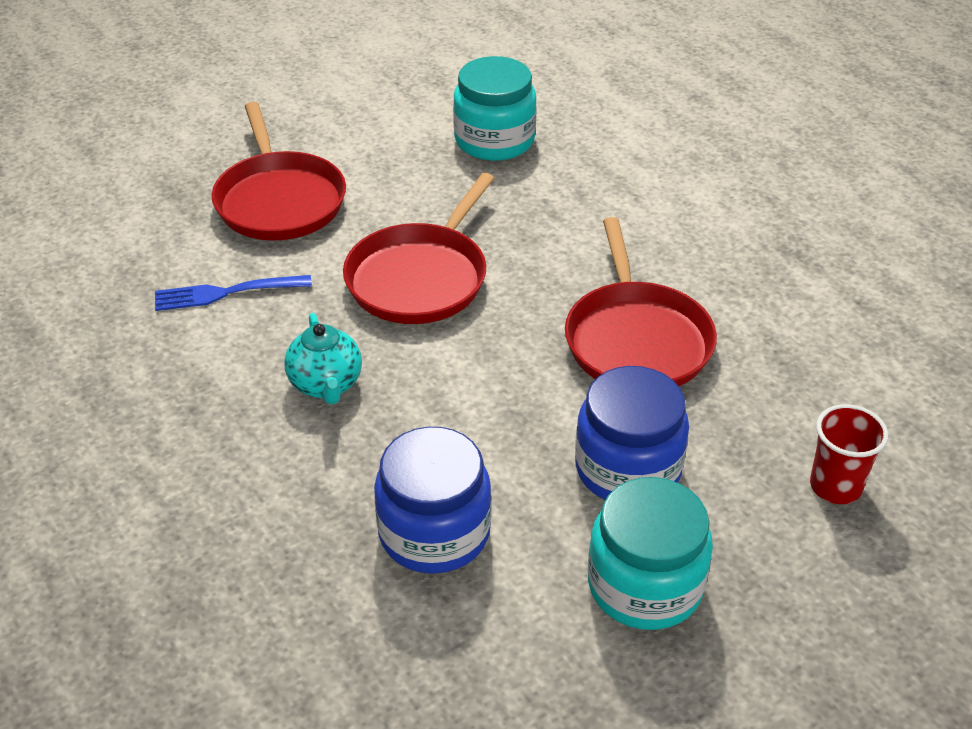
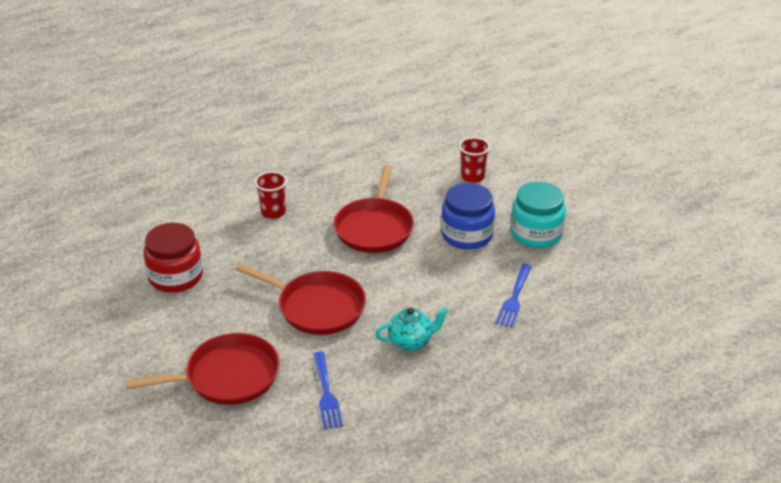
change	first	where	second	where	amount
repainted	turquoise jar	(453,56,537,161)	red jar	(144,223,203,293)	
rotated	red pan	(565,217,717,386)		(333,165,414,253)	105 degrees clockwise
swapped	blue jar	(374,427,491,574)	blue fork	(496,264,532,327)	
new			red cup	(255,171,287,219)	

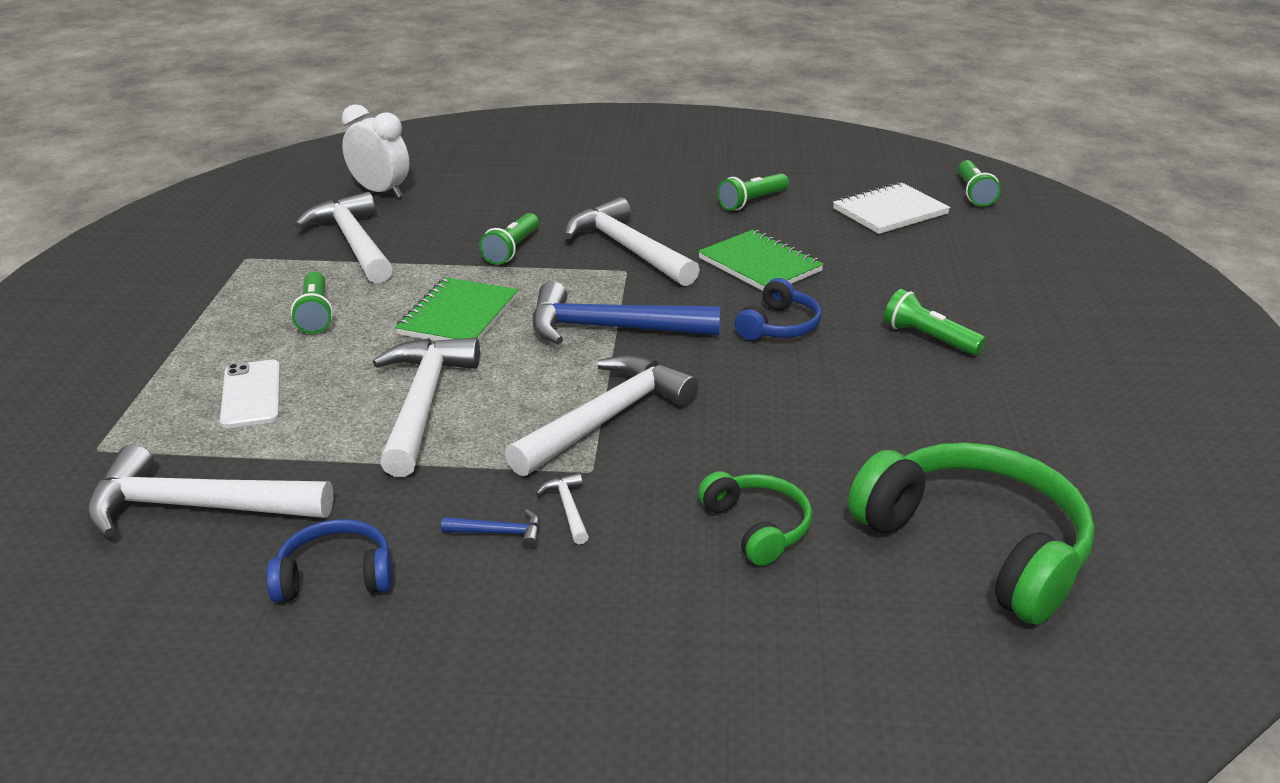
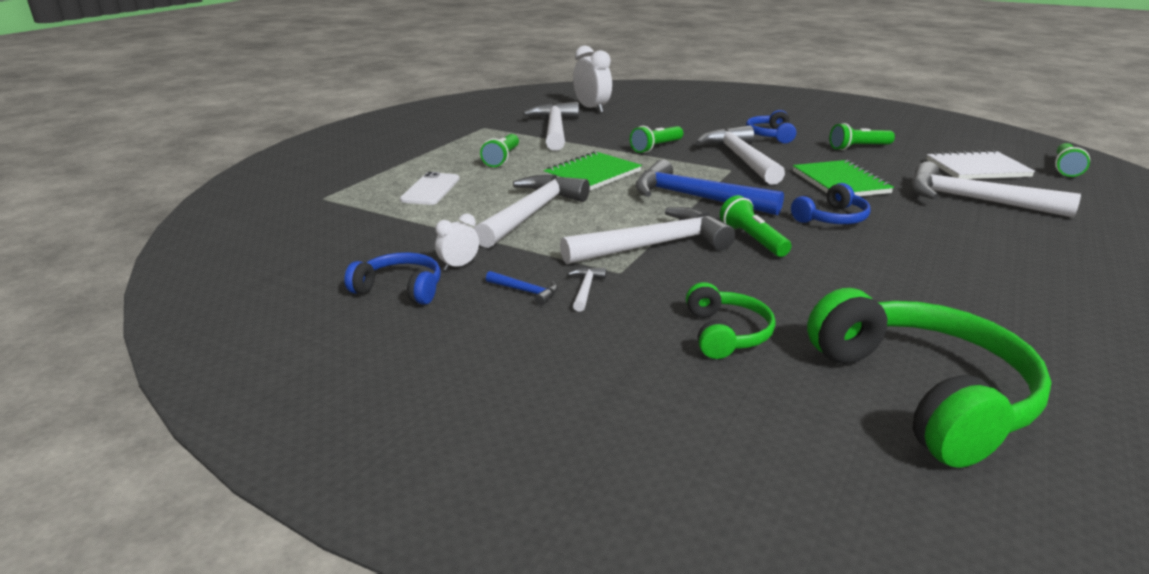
change	first	where	second	where	amount
shifted	green flashlight	(884,289,986,355)		(720,195,791,257)	
shifted	white hammer	(86,444,333,537)		(912,161,1081,218)	
new			blue headphones	(746,110,796,144)	
new			white clock	(435,213,479,271)	

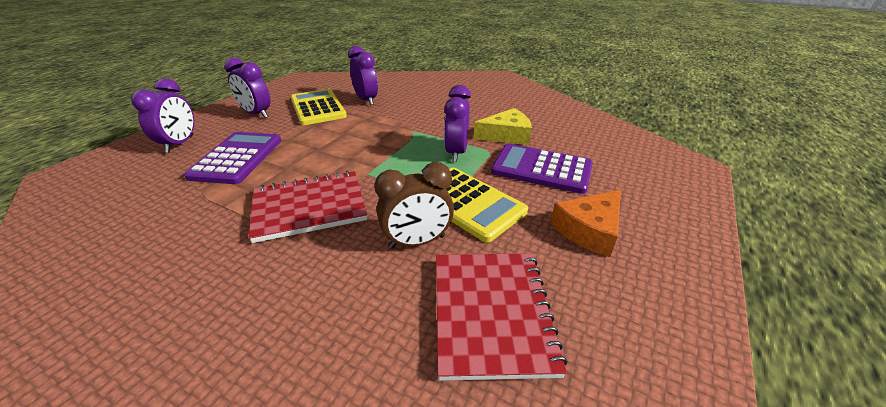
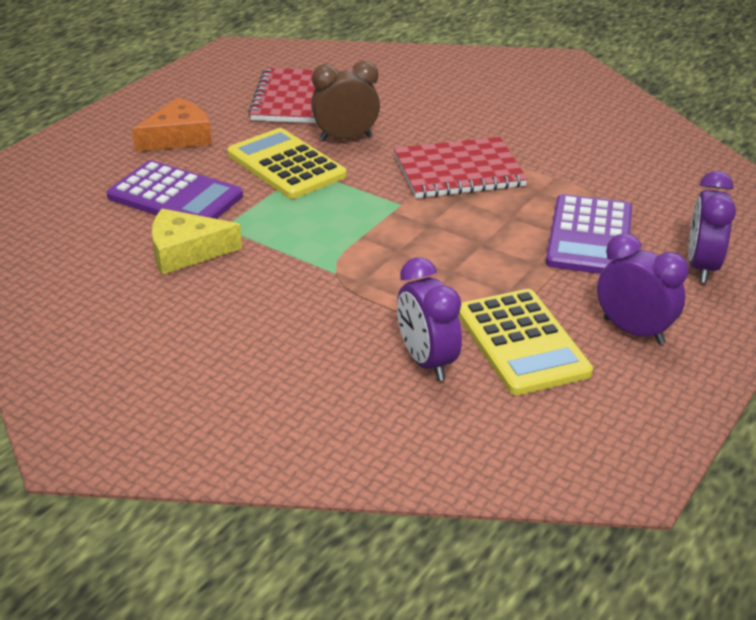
change	first	where	second	where	amount
gone	purple clock	(444,85,471,162)			

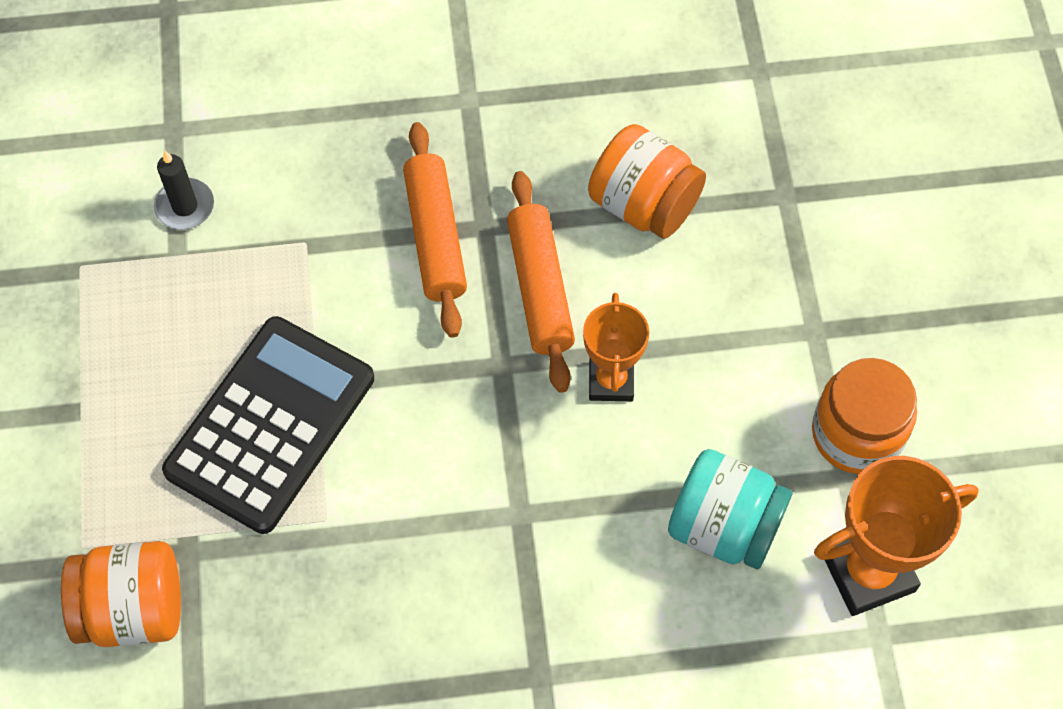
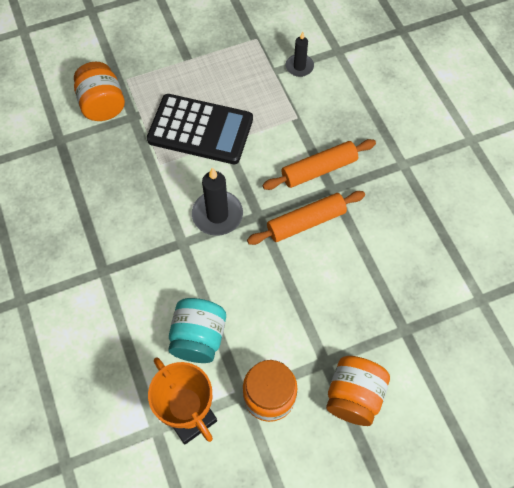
change	first	where	second	where	amount
shifted	orange jar	(588,124,706,239)		(326,356,390,426)	
gone	orange trophy	(583,293,649,401)			
new			black candle	(192,167,243,236)	

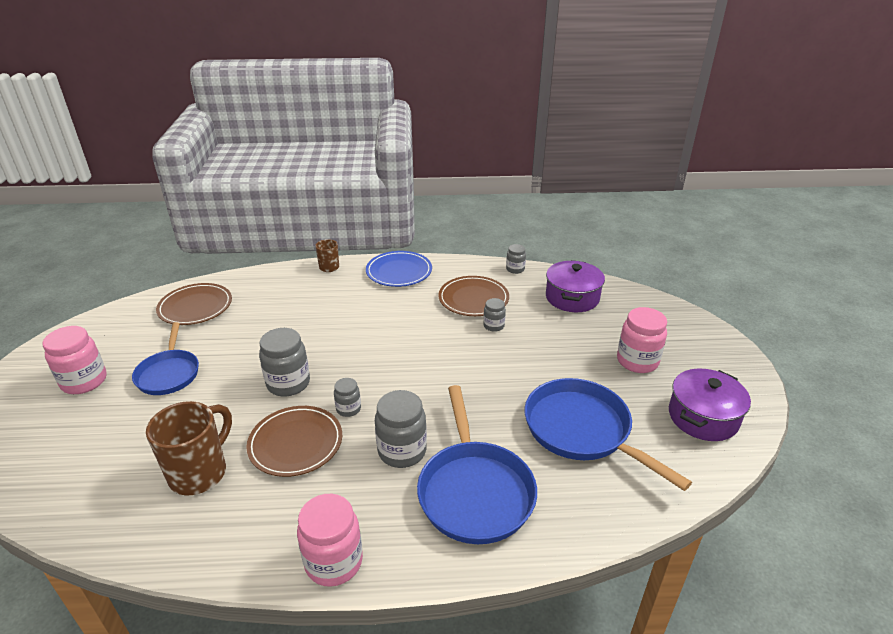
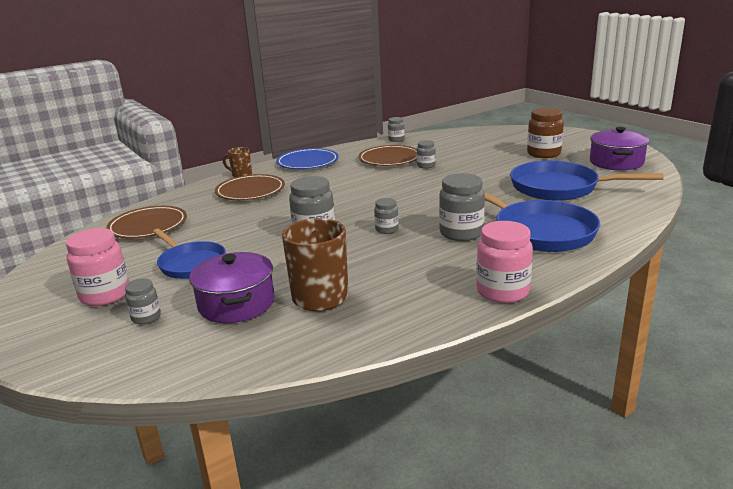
change	first	where	second	where	amount
shifted	purple pot	(546,260,605,312)		(189,252,275,323)	
repainted	pink jar	(617,307,667,373)	brown jar	(527,108,564,158)	
shifted	brown plate	(246,406,342,477)		(215,174,285,200)	
new			grey jar	(125,279,161,324)	

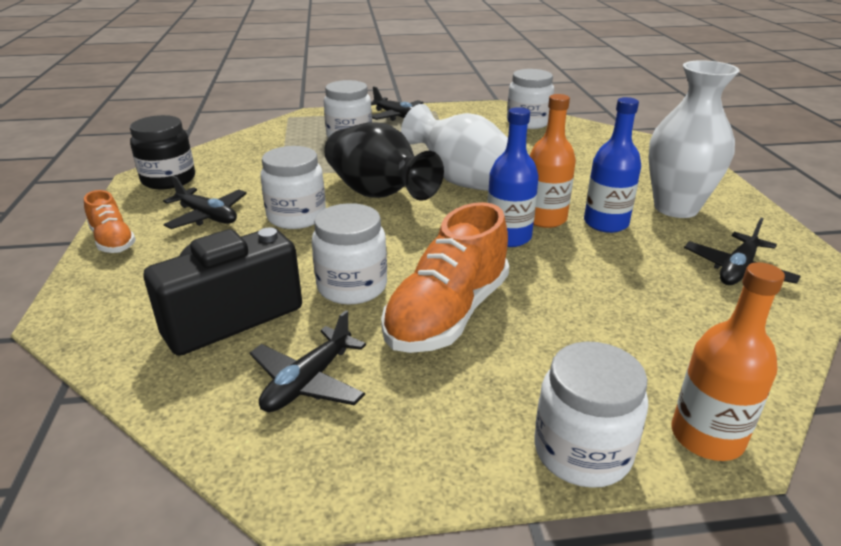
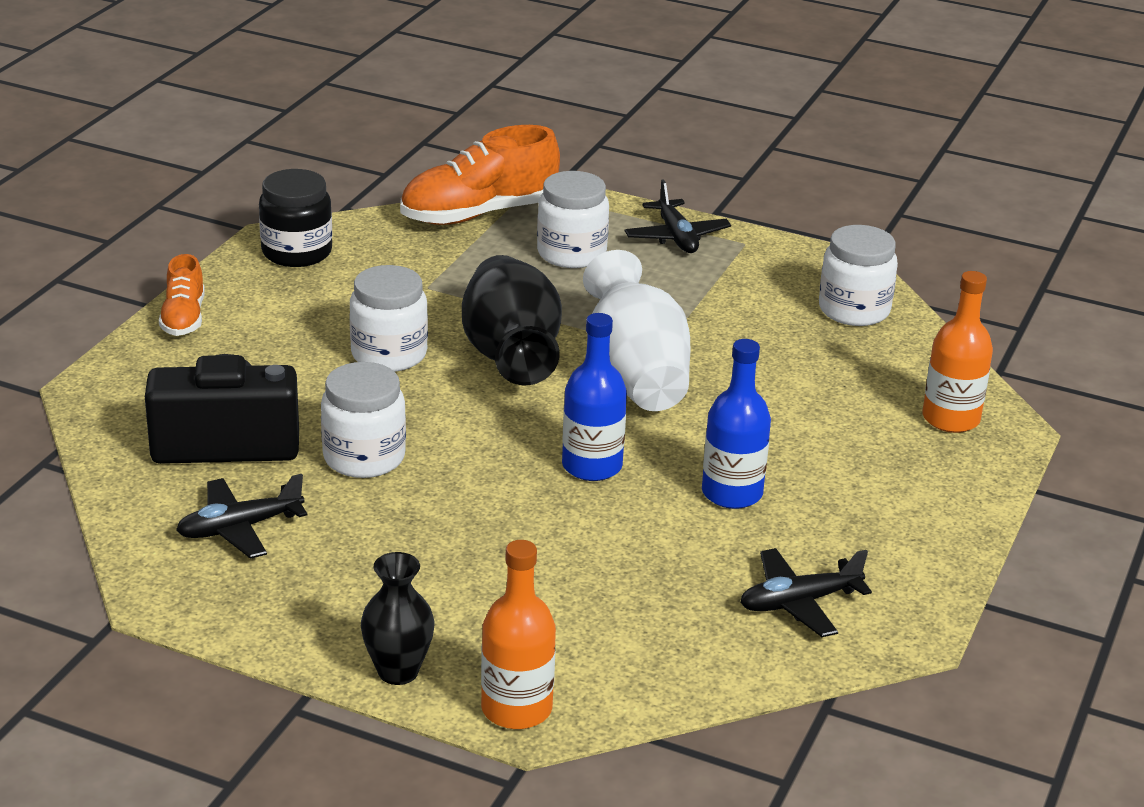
change	first	where	second	where	amount
gone	white vase	(648,60,740,218)			
shifted	orange bottle	(529,94,576,228)		(922,271,993,433)	
gone	black plane	(163,176,247,229)			
shifted	orange shoe	(381,202,509,353)		(400,125,560,225)	
swapped	white jar	(534,341,648,488)	black vase	(361,552,435,685)	

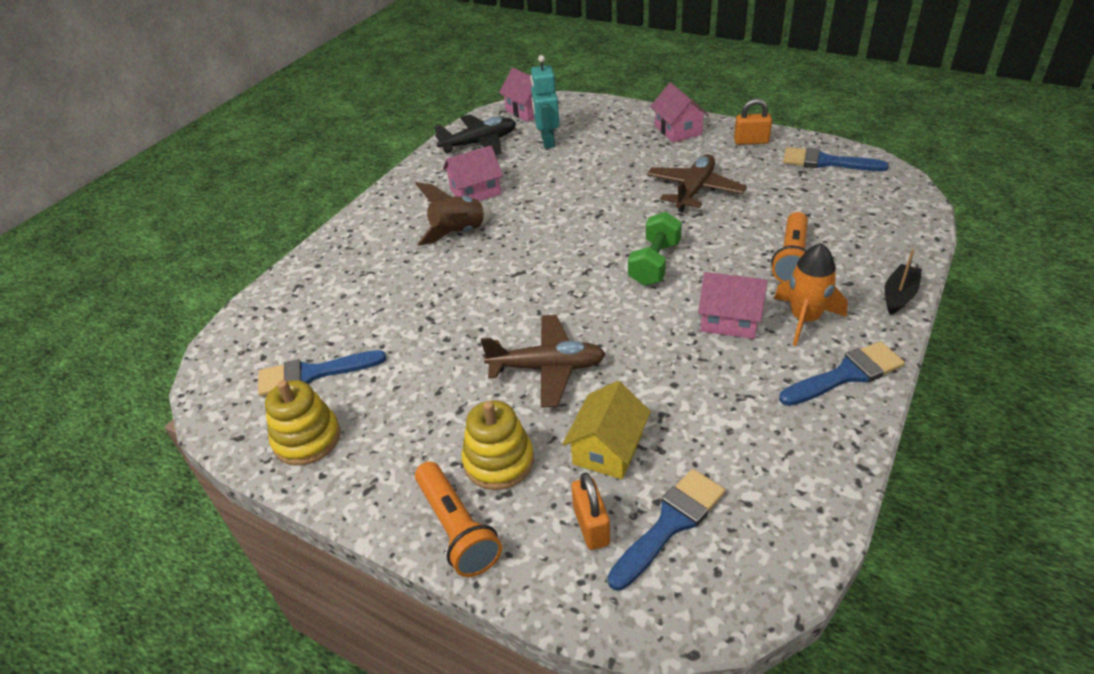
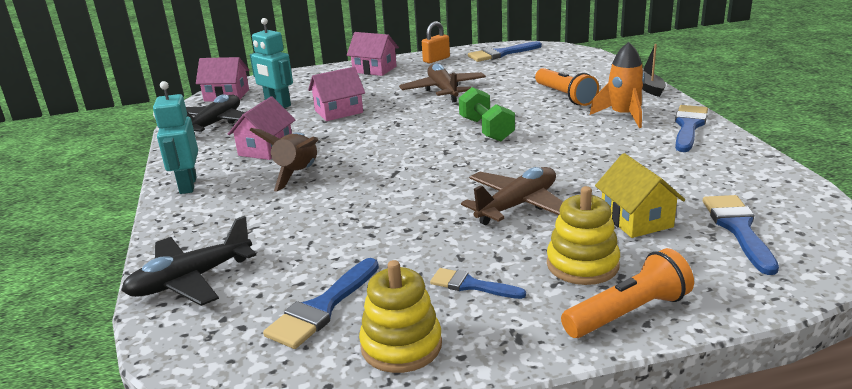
change	first	where	second	where	amount
shifted	pink house	(698,272,767,339)		(308,67,365,121)	
rotated	orange flashlight	(415,461,502,577)		(561,248,694,338)	45 degrees counterclockwise
gone	orange padlock	(572,473,610,550)			
new			turquoise robot	(153,81,198,194)	
new			black plane	(121,216,256,306)	
new			blue brush	(430,268,526,299)	

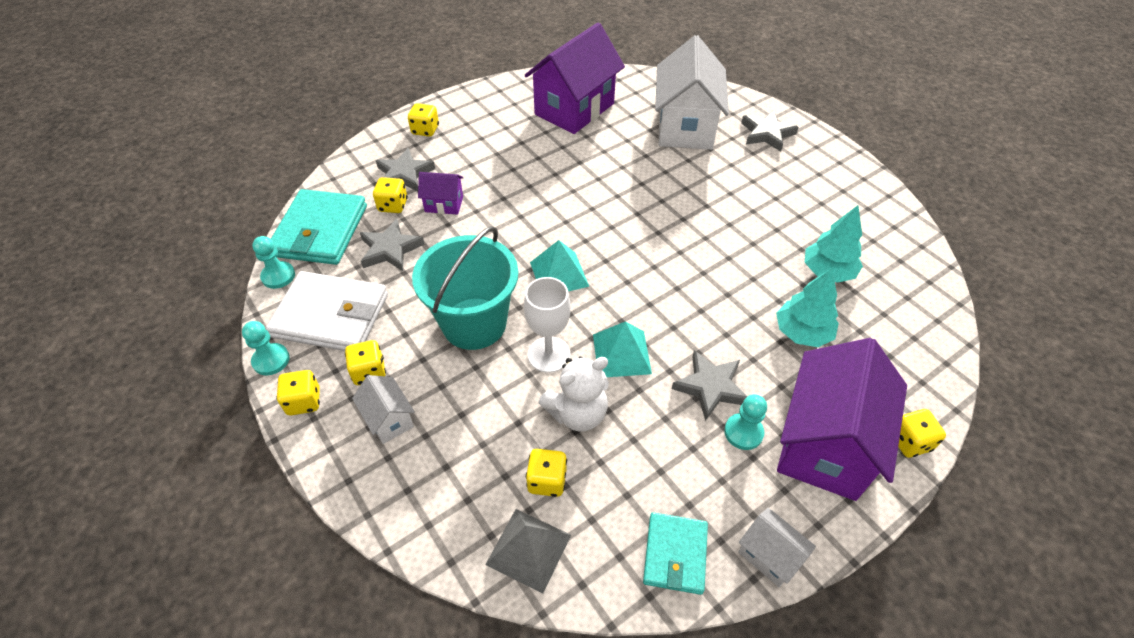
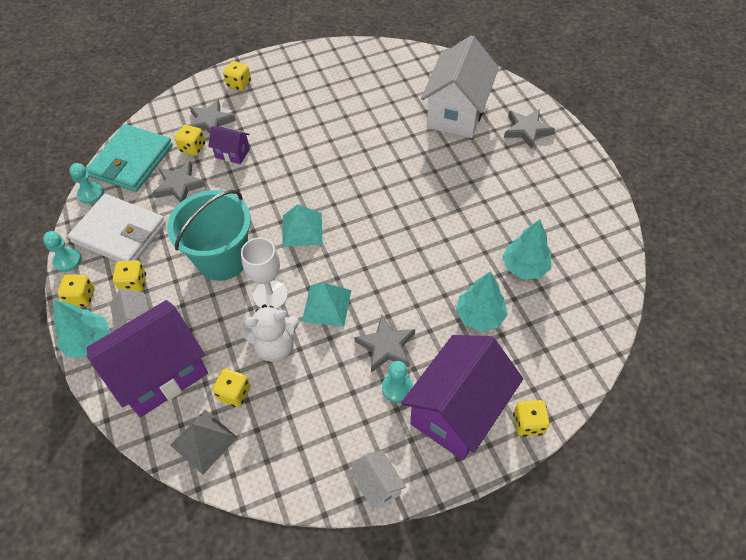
change	first	where	second	where	amount
shifted	purple house	(525,23,625,134)		(87,300,208,417)	
gone	turquoise wallet	(643,512,708,595)			
new			turquoise tree	(54,300,110,358)	

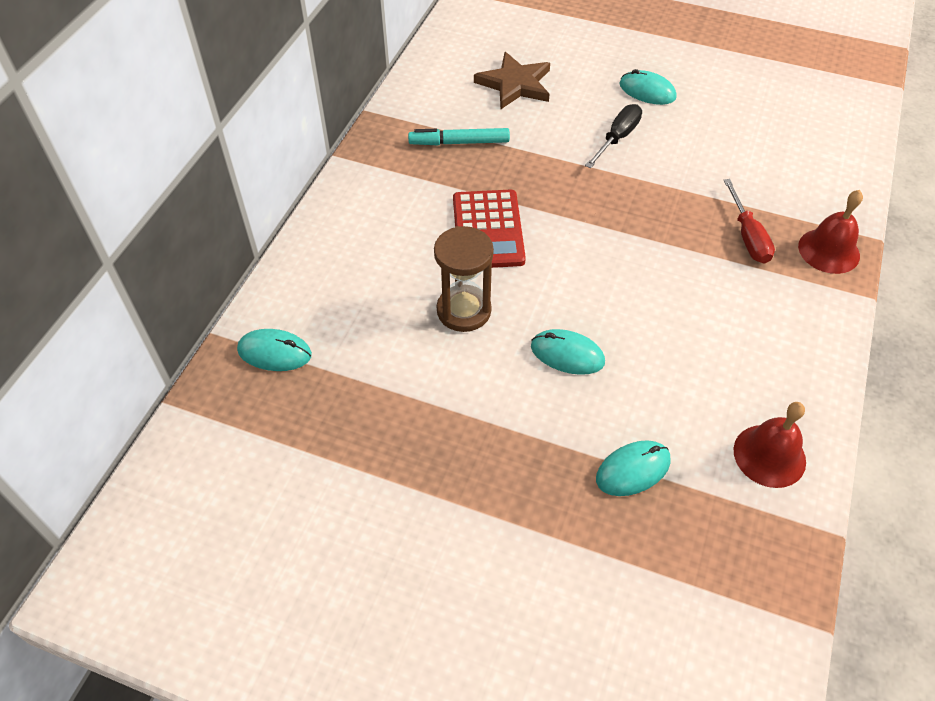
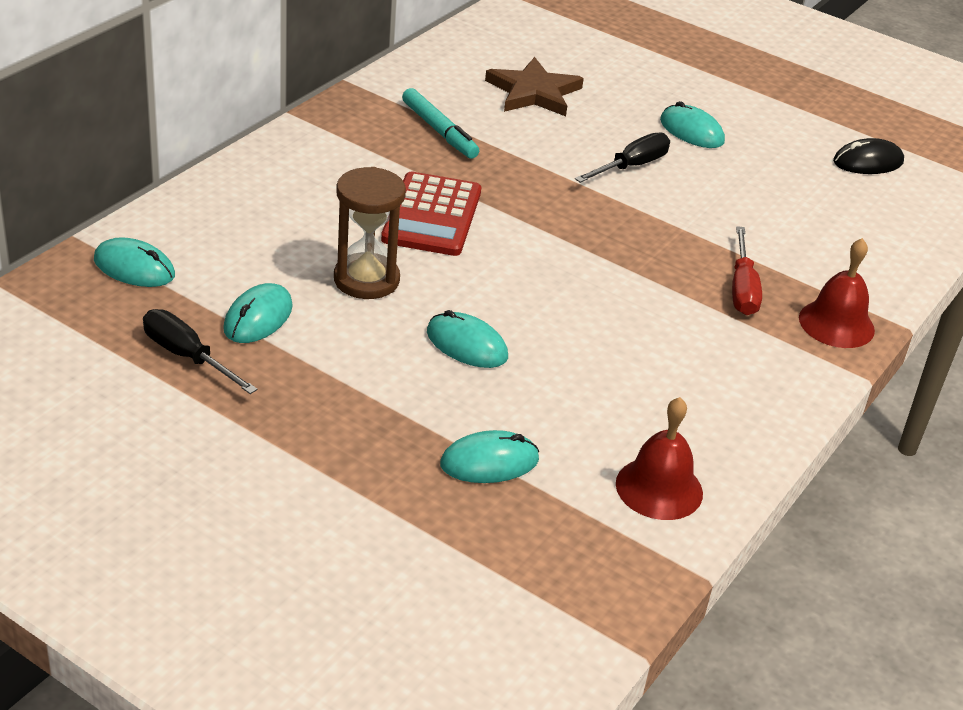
change	first	where	second	where	amount
rotated	turquoise marker	(408,128,510,145)		(402,88,479,159)	135 degrees counterclockwise
new			black mouse	(833,138,904,174)	
new			turquoise mouse	(223,283,293,343)	
new			black screwdriver	(143,309,258,394)	

